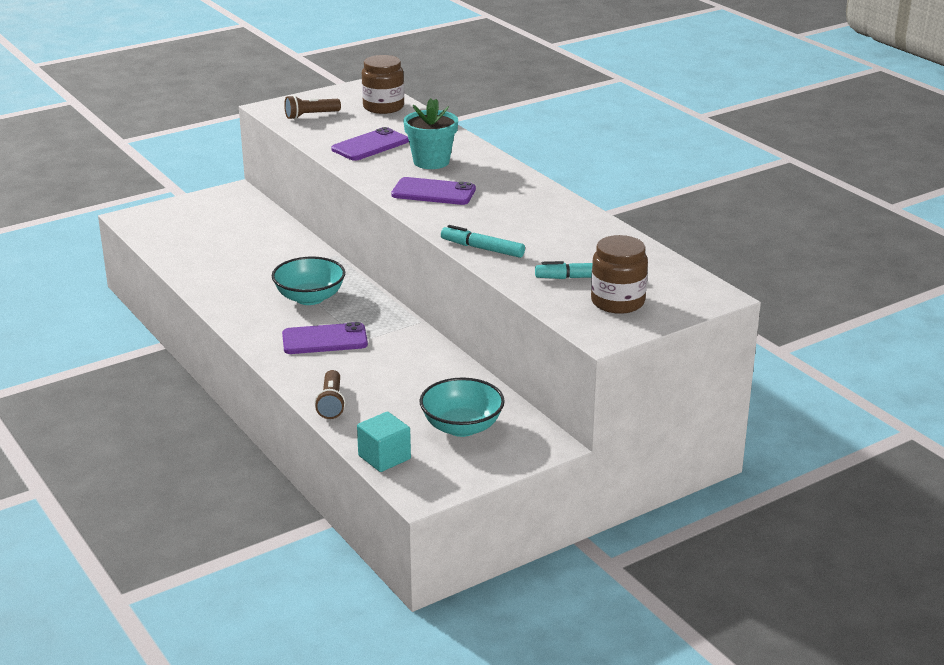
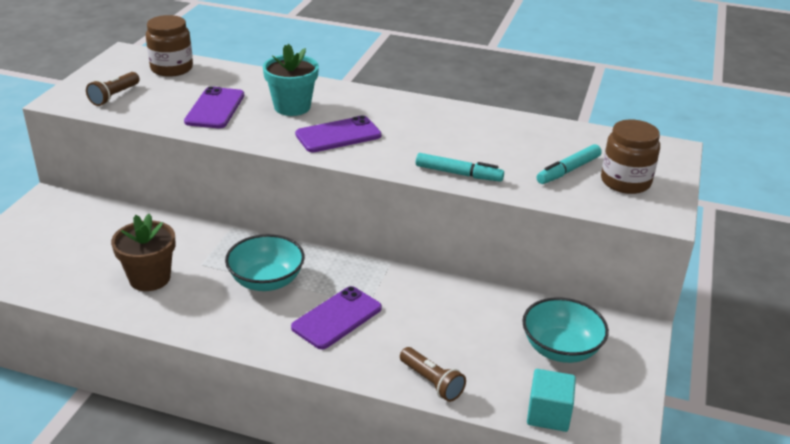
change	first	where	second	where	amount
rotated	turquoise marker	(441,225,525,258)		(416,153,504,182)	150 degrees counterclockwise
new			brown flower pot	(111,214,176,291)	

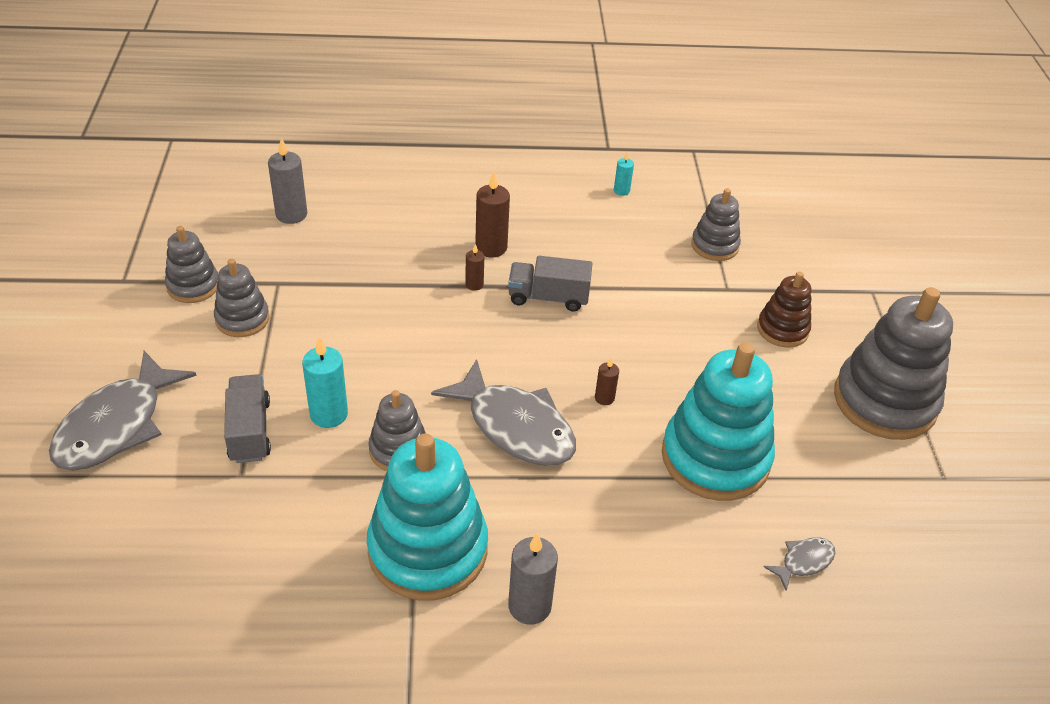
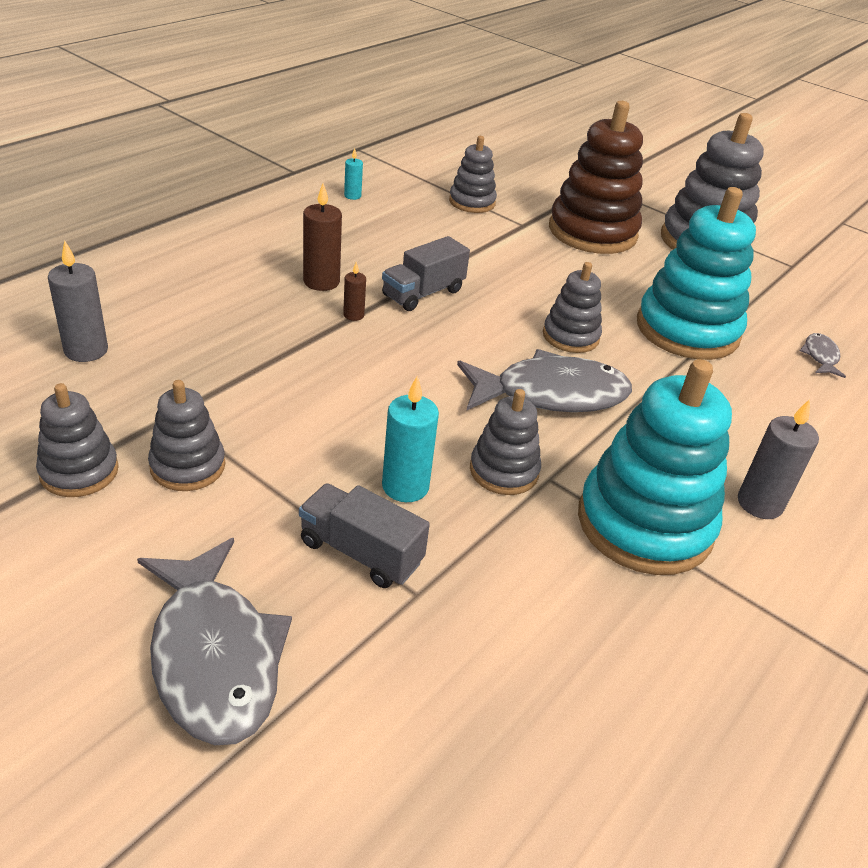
change	first	where	second	where	amount
scaled	brown stacking toy	(757,271,811,348)		(549,101,643,254)	x1.87
swapped	brown candle	(595,358,619,405)	grey stacking toy	(543,262,602,353)	

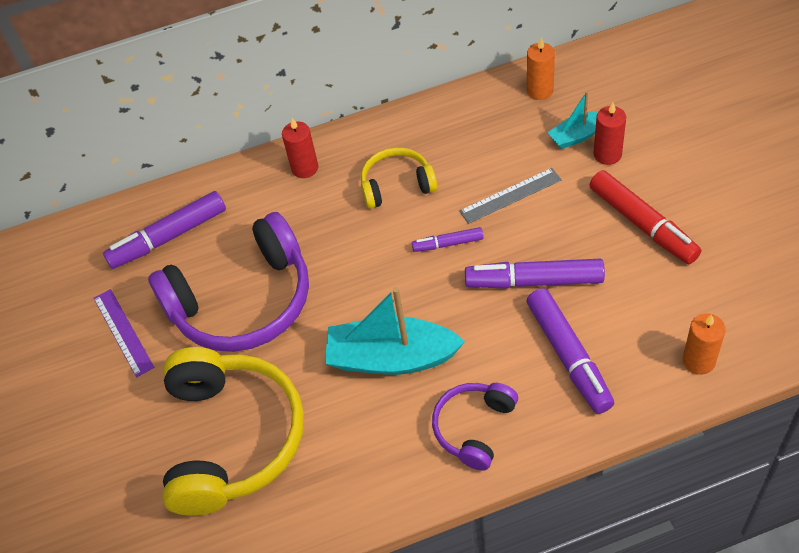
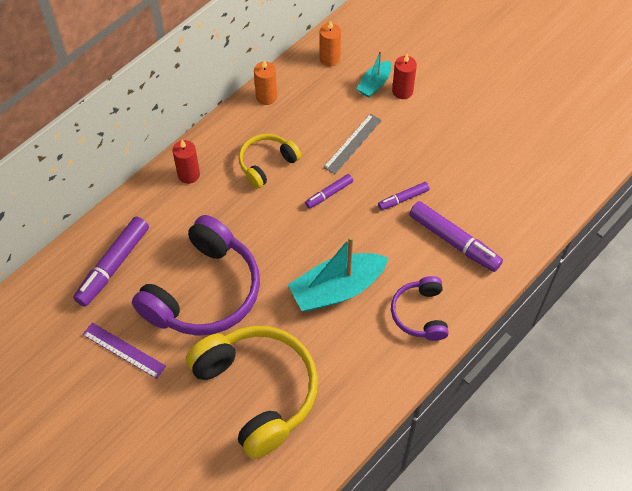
change	first	where	second	where	amount
gone	red marker	(589,170,701,264)			
scaled	purple marker	(465,259,605,289)		(378,182,430,210)	x0.54
shifted	orange candle	(683,313,726,375)		(254,60,277,105)	

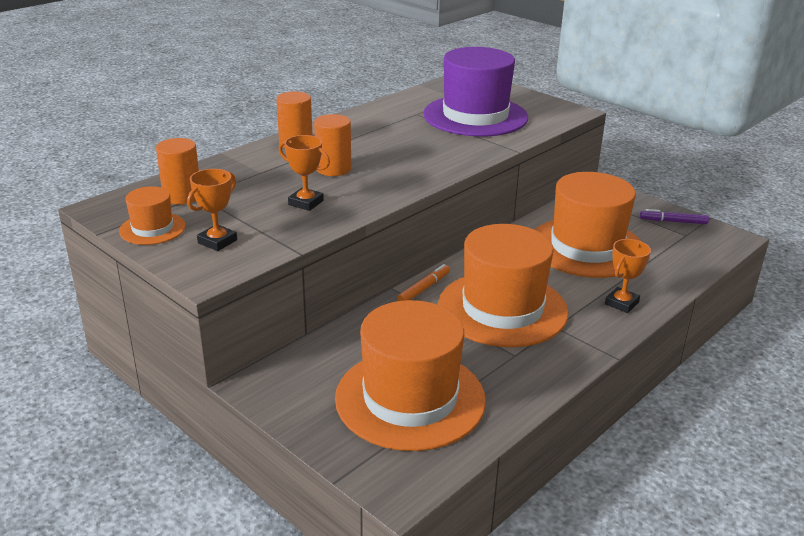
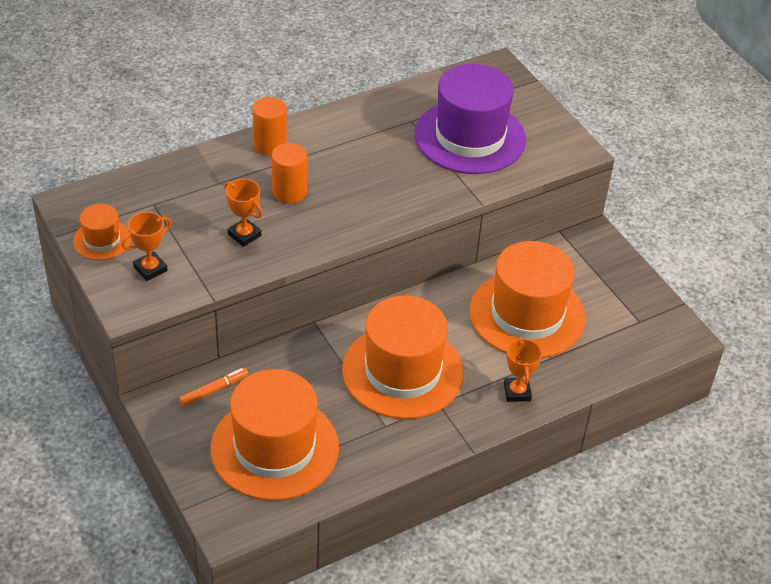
change	first	where	second	where	amount
gone	orange cylinder	(156,138,199,204)			
gone	purple marker	(640,209,709,224)			
rotated	orange trophy	(605,239,651,313)		(504,337,542,402)	60 degrees counterclockwise
shifted	orange marker	(397,264,450,301)		(179,368,248,407)	

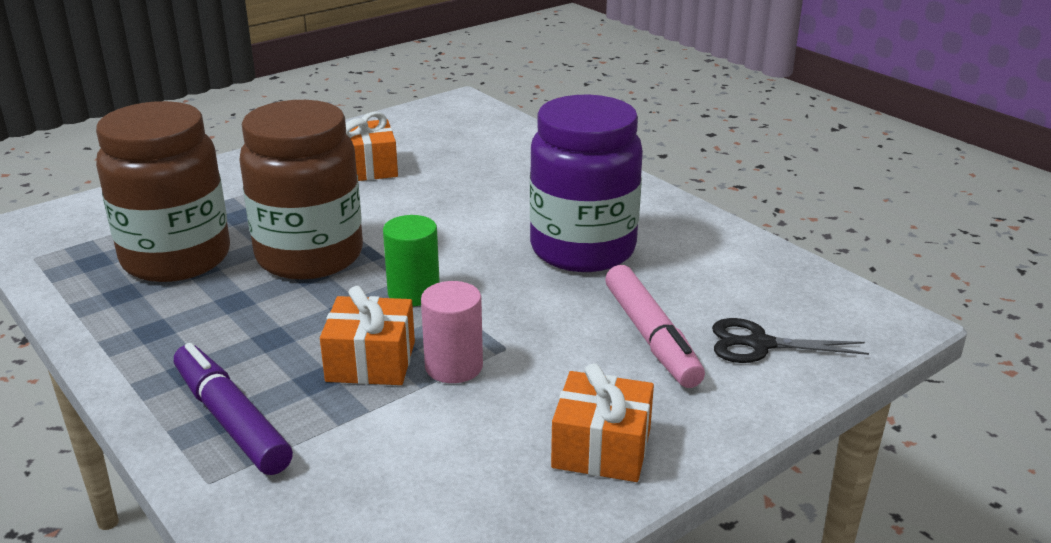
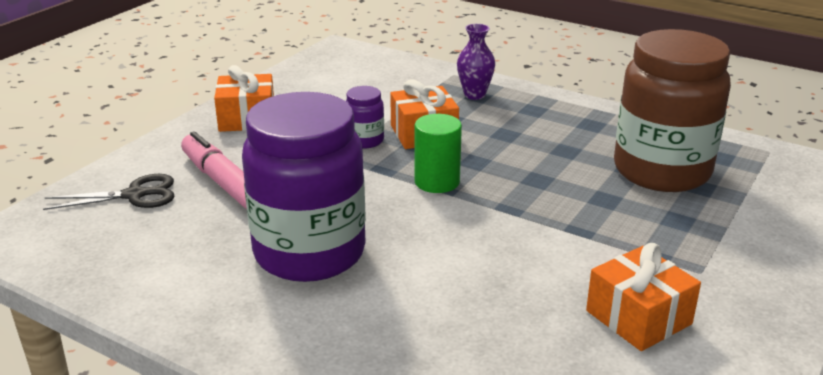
change	first	where	second	where	amount
gone	brown jar	(239,100,363,280)			
swapped	pink cylinder	(421,281,483,383)	purple jar	(346,86,384,148)	
swapped	purple marker	(174,343,293,475)	purple vase	(457,24,495,100)	

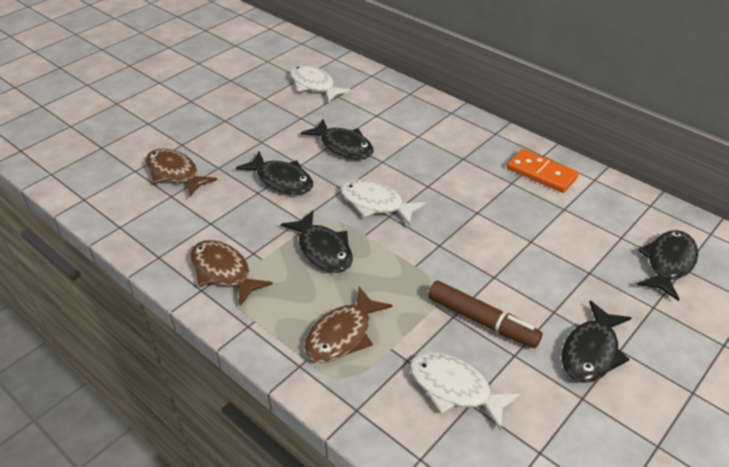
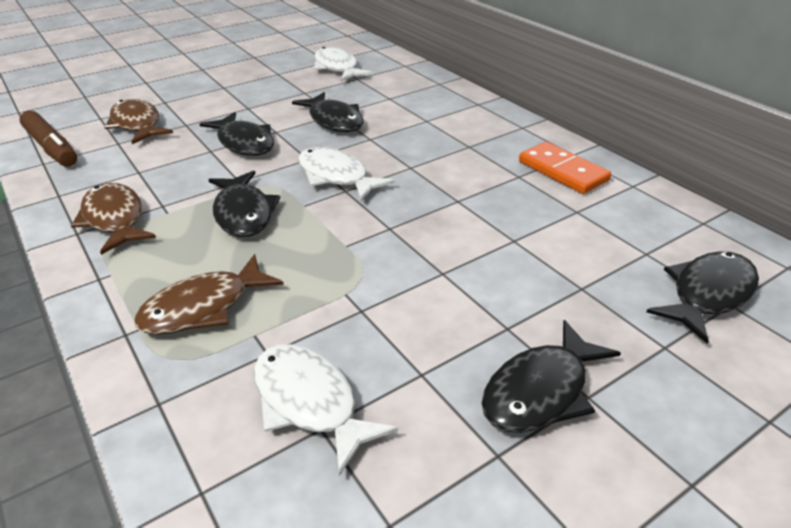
change	first	where	second	where	amount
shifted	brown marker	(428,281,543,348)		(20,110,77,167)	

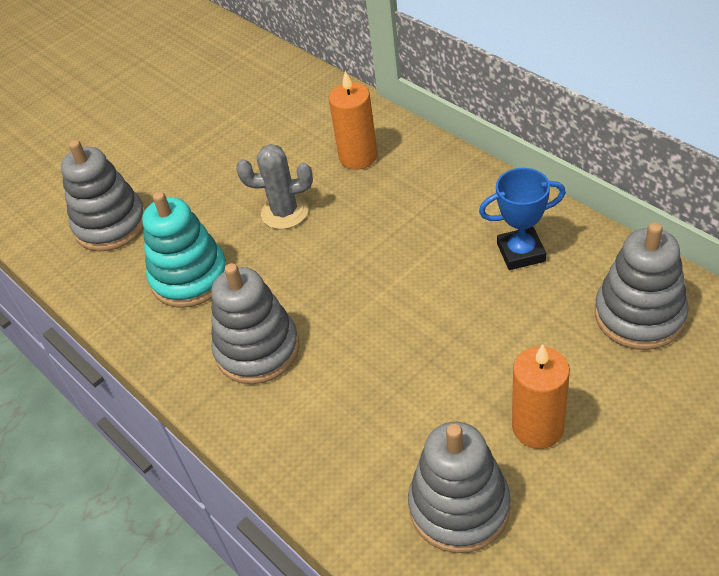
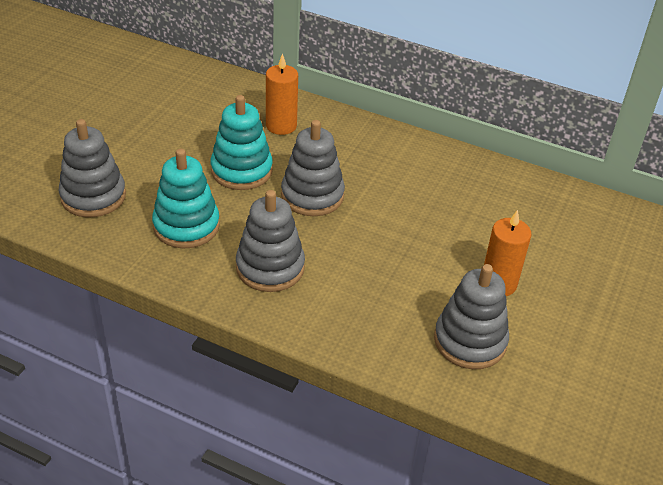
change	first	where	second	where	amount
swapped	grey cactus	(236,144,313,229)	turquoise stacking toy	(210,95,273,190)	
gone	blue trophy	(479,168,566,270)			
shifted	grey stacking toy	(595,222,689,350)		(281,120,345,216)	

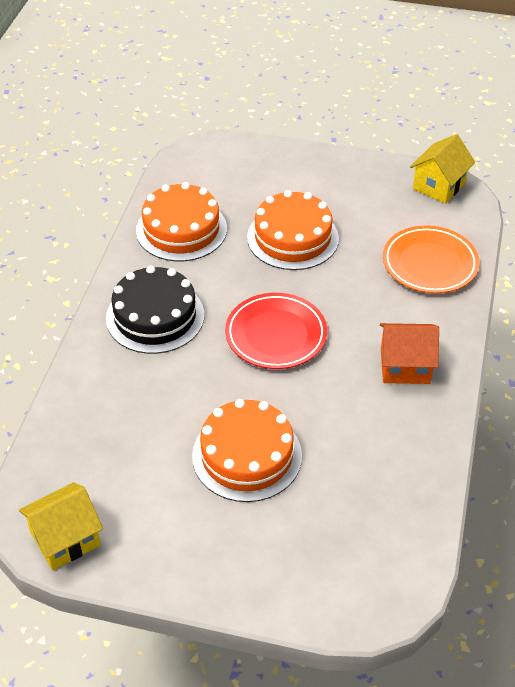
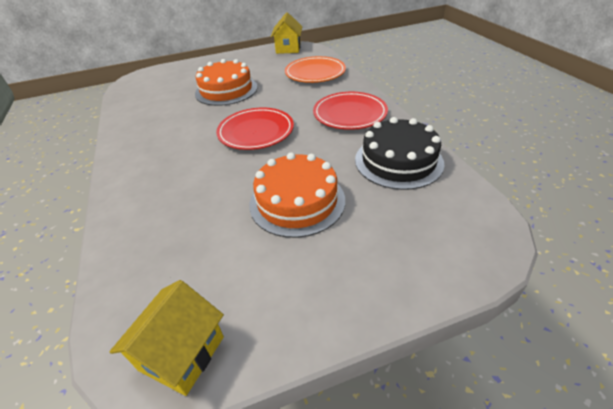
change	first	where	second	where	amount
gone	orange cake	(136,182,227,261)			
shifted	black cake	(106,265,204,354)		(355,117,444,190)	
swapped	orange house	(380,323,439,384)	red plate	(313,92,388,130)	

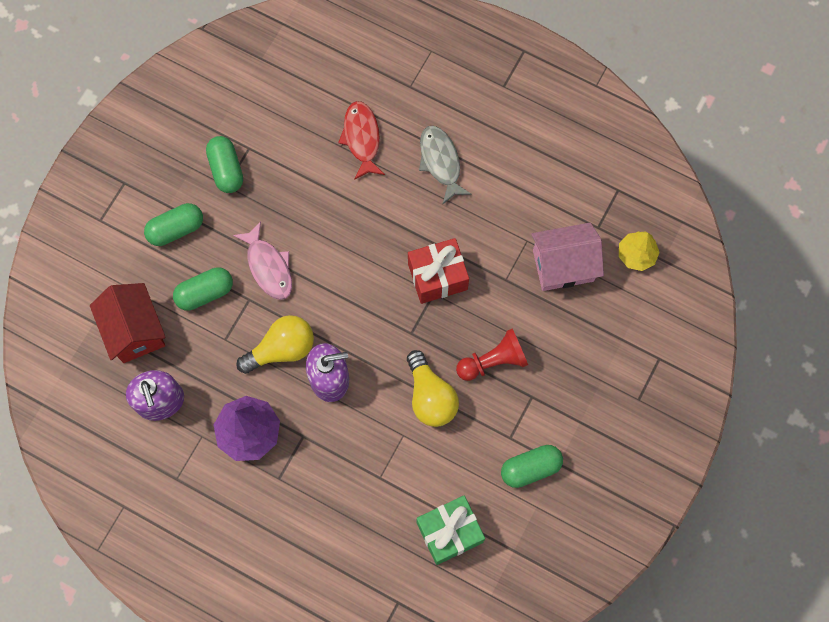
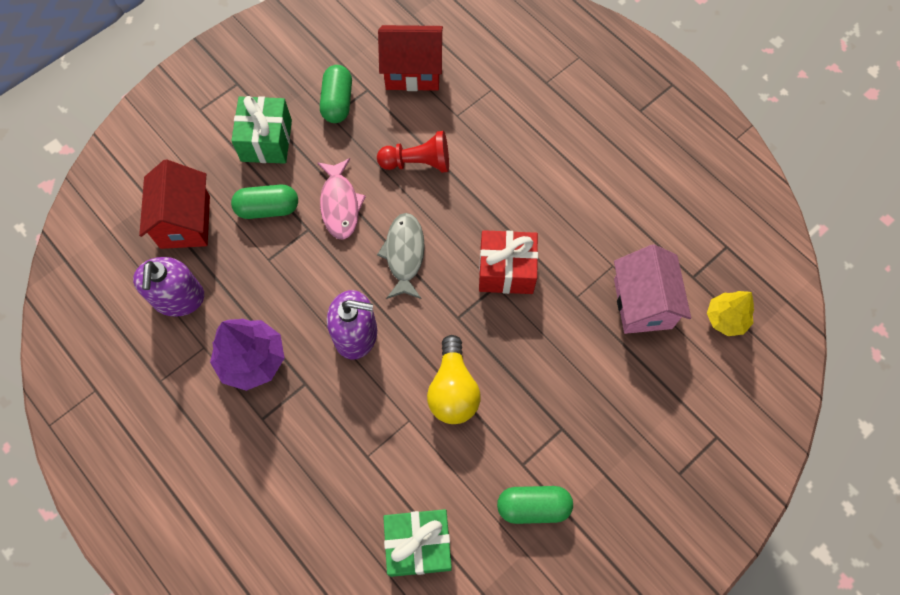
change	first	where	second	where	amount
gone	red fish	(338,101,385,180)			
shifted	grey fish	(419,126,472,204)		(377,213,425,299)	
swapped	green capsule	(144,203,203,246)	green gift	(231,96,292,164)	
rotated	pink house	(531,223,604,291)		(614,244,691,334)	75 degrees clockwise
gone	yellow light bulb	(236,315,314,374)			
shifted	red pawn	(456,328,528,381)		(377,131,449,173)	
new			red house	(378,25,443,91)	

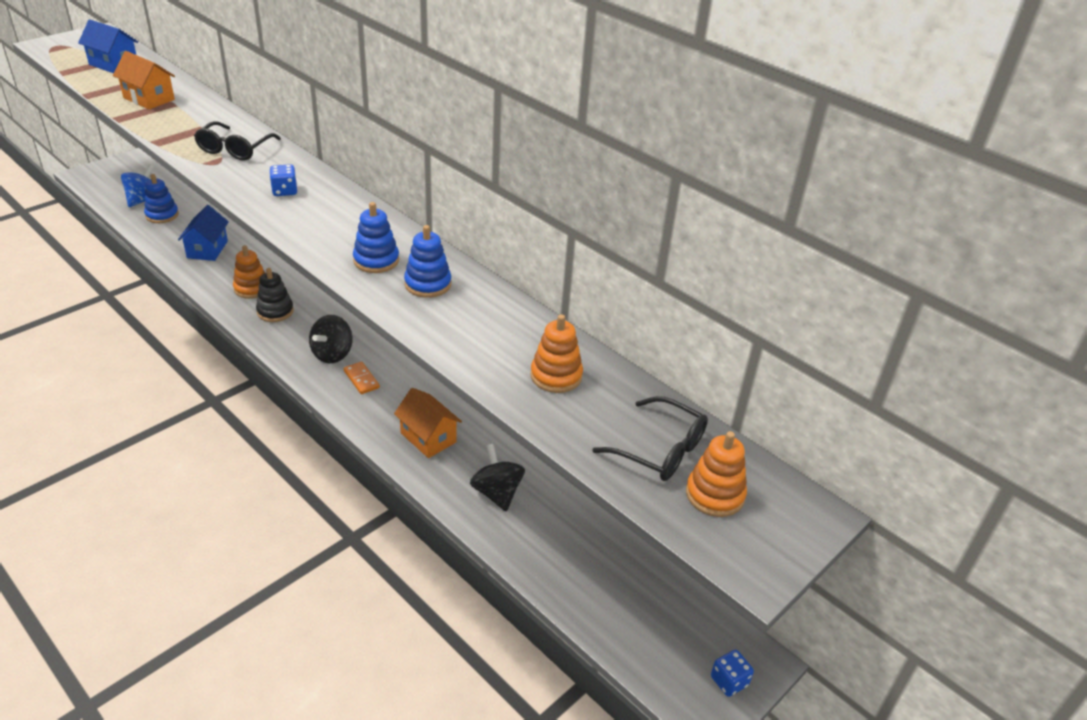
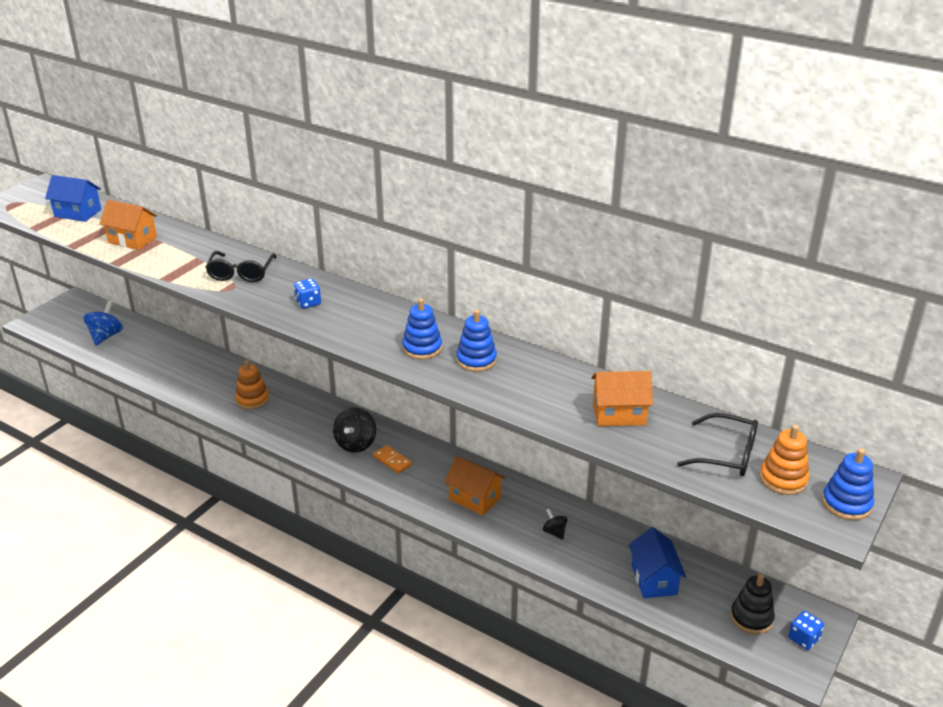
change	first	where	second	where	amount
shifted	blue stacking toy	(144,174,179,223)		(822,448,874,520)	
shifted	blue house	(178,205,229,261)		(629,527,686,598)	
shifted	black stacking toy	(256,268,294,322)		(731,574,775,634)	
swapped	orange stacking toy	(530,314,583,393)	orange house	(591,371,653,426)	
scaled	black spinning top	(470,444,525,511)		(543,509,568,540)	x0.55

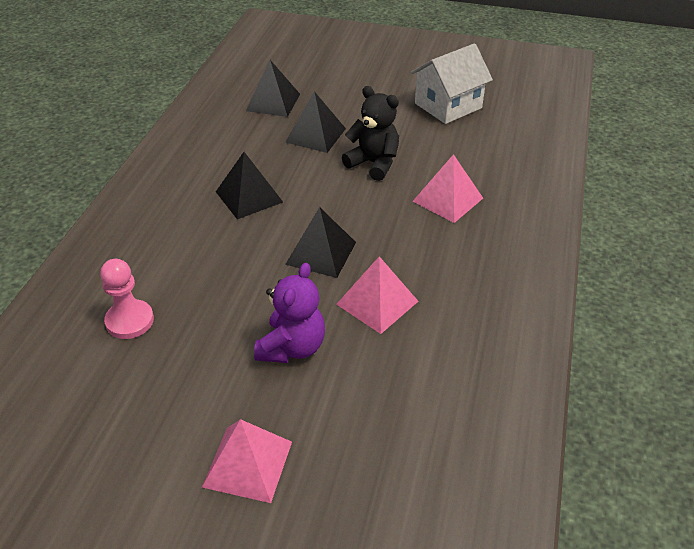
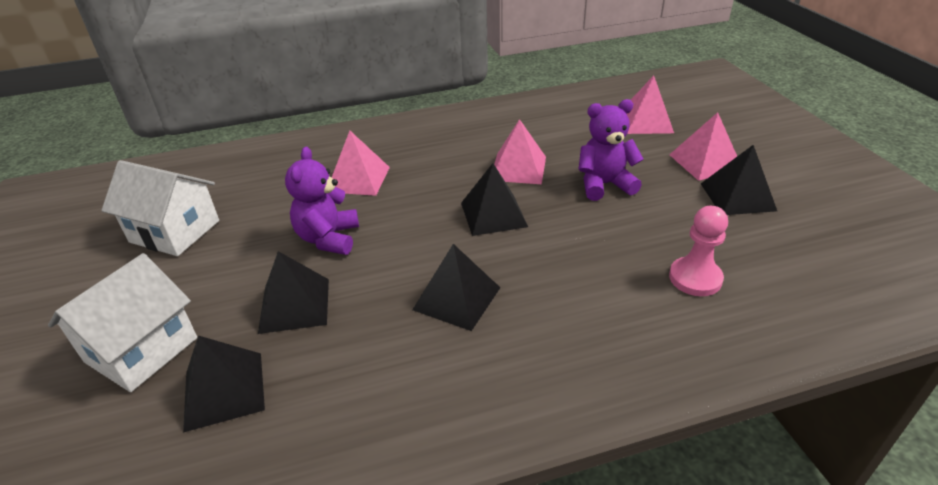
change	first	where	second	where	amount
repainted	black teddy bear	(342,86,399,181)	purple teddy bear	(285,147,359,255)	
new			pink pyramid	(627,75,674,134)	
new			black pyramid	(701,145,777,215)	
new			white house	(48,253,197,392)	

